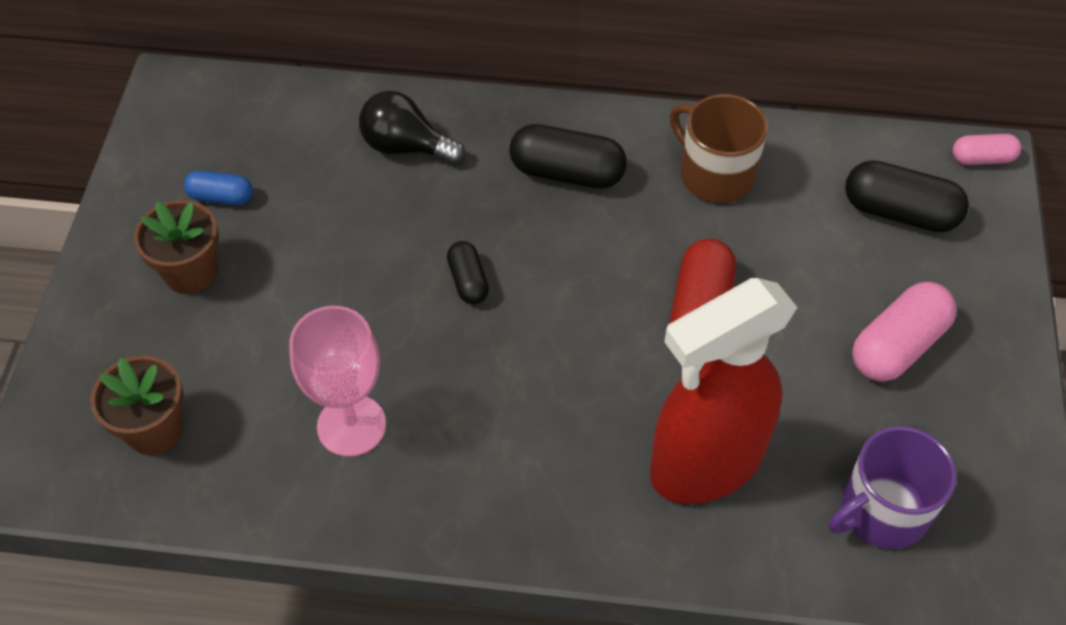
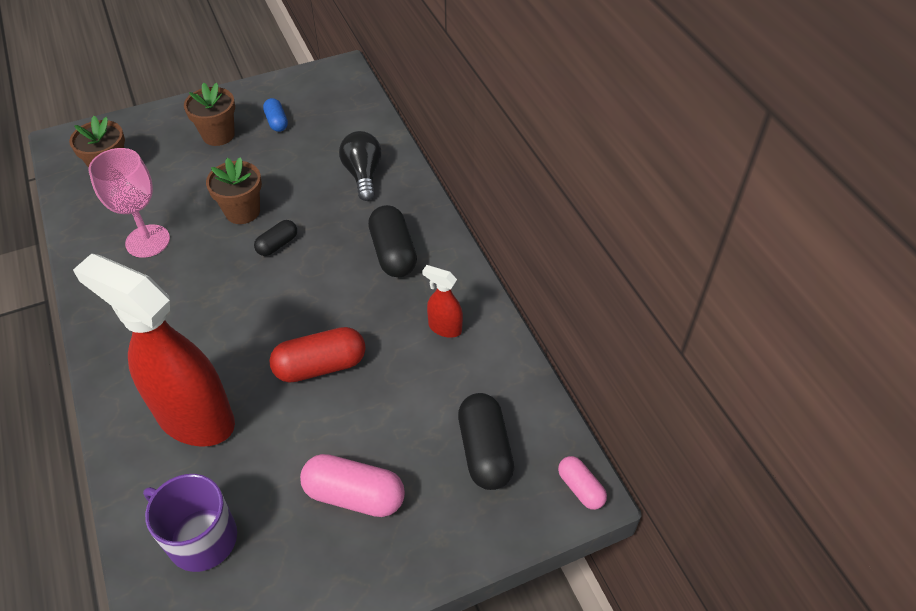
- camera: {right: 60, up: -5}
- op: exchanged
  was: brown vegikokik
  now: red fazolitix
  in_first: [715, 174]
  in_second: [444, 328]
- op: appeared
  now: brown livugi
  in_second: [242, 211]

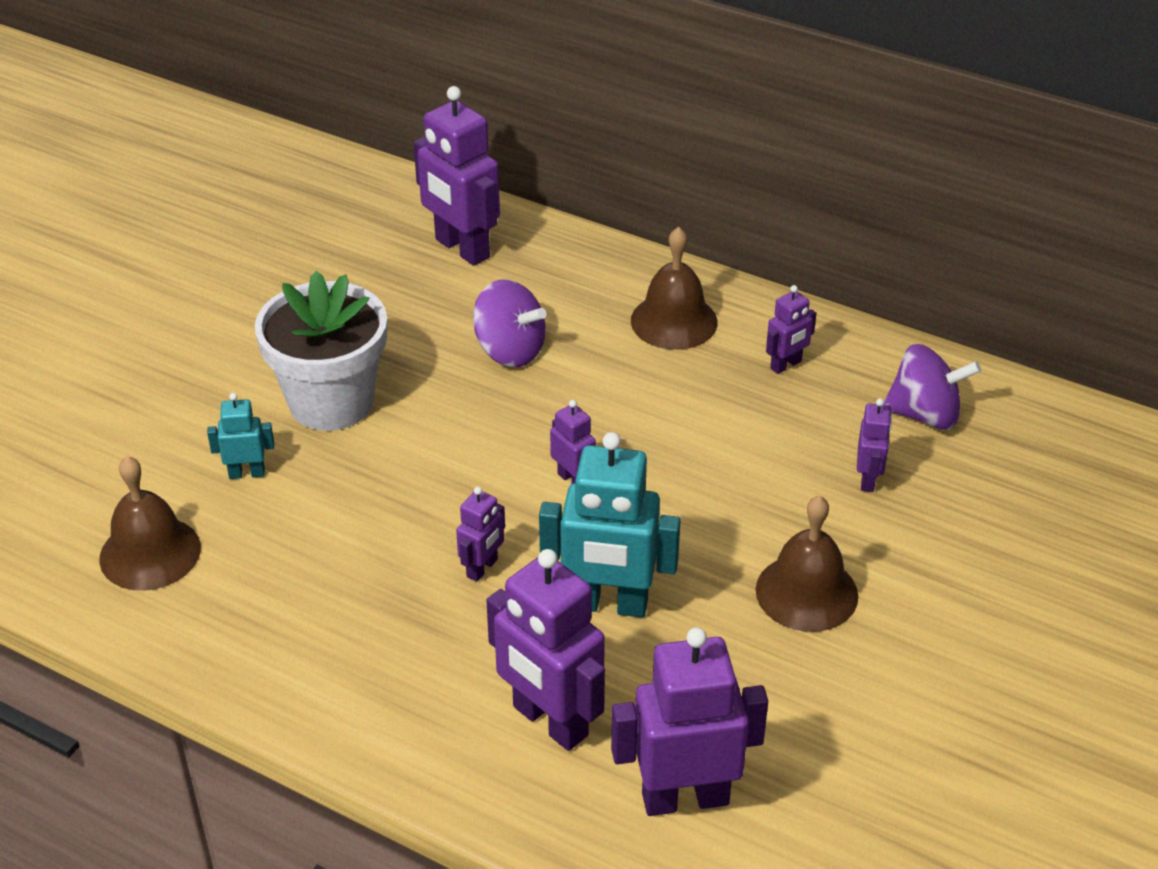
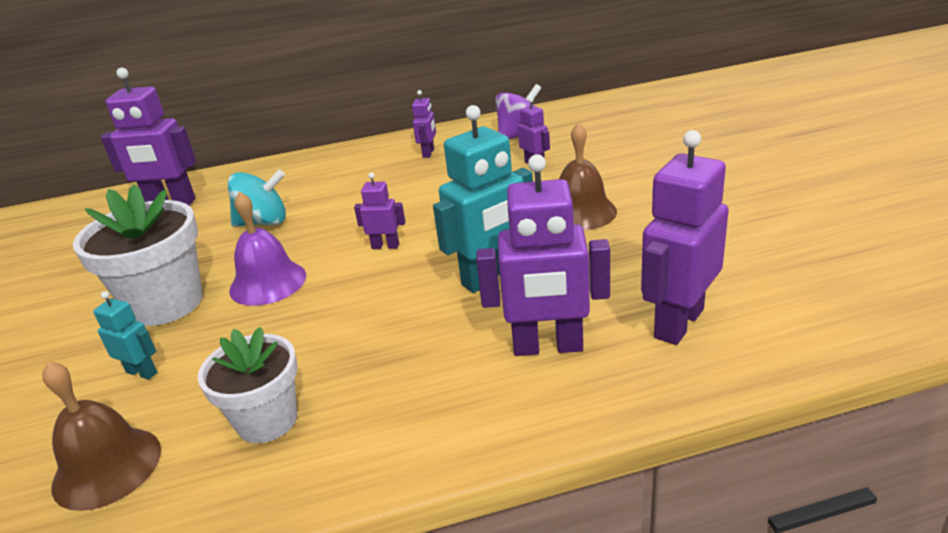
- camera: {right: -40, up: -10}
- op: spun
  was: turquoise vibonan
  in_first: [247, 473]
  in_second: [142, 372]
  clockwise: 75
- op: missing
  was: purple vibonan
  in_first: [482, 568]
- op: colour
  was: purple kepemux
  now: turquoise kepemux
  in_first: [509, 351]
  in_second: [263, 222]
- op: missing
  was: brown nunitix
  in_first: [674, 321]
- op: appeared
  now: white livugi
  in_second: [267, 420]
- op: appeared
  now: purple nunitix
  in_second: [268, 282]

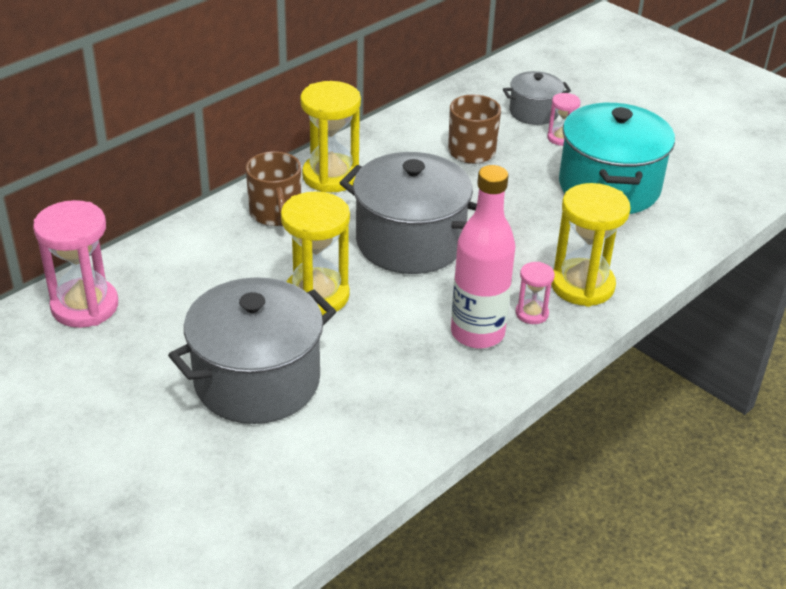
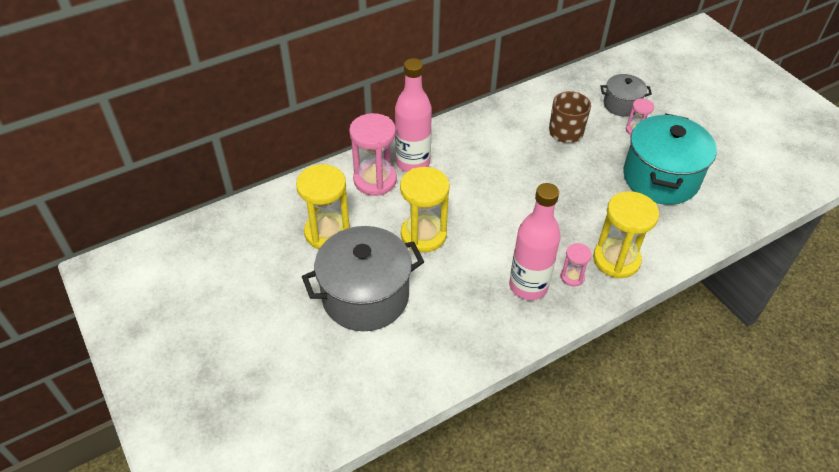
- camera: {right: 15, up: 10}
- op: relocated
  was: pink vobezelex
  in_first: [85, 306]
  in_second: [375, 180]
- op: exchanged
  was: brown vegikokik
  now: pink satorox
  in_first: [275, 214]
  in_second: [413, 163]
- op: relocated
  was: yellow vobezelex
  in_first: [331, 176]
  in_second: [327, 232]
- op: missing
  was: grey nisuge
  in_first: [410, 242]

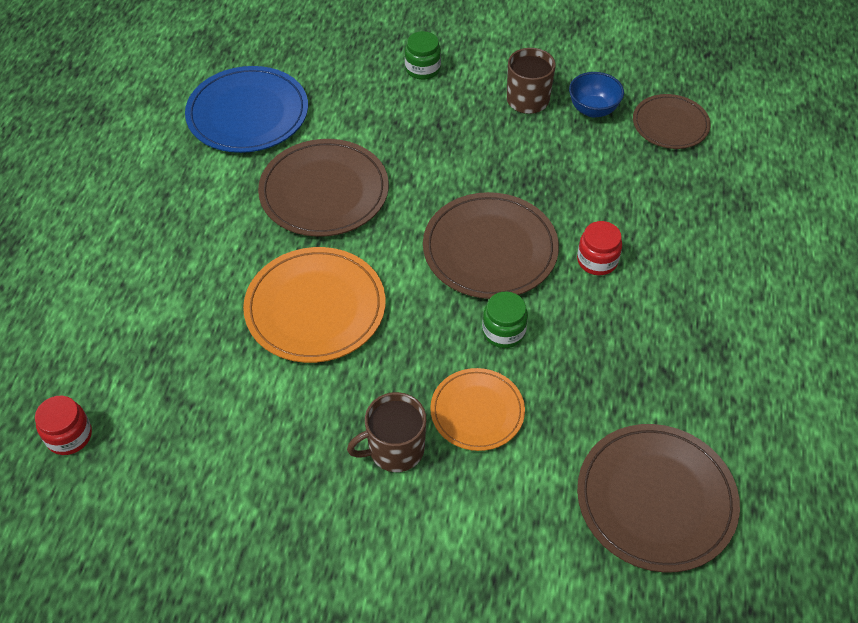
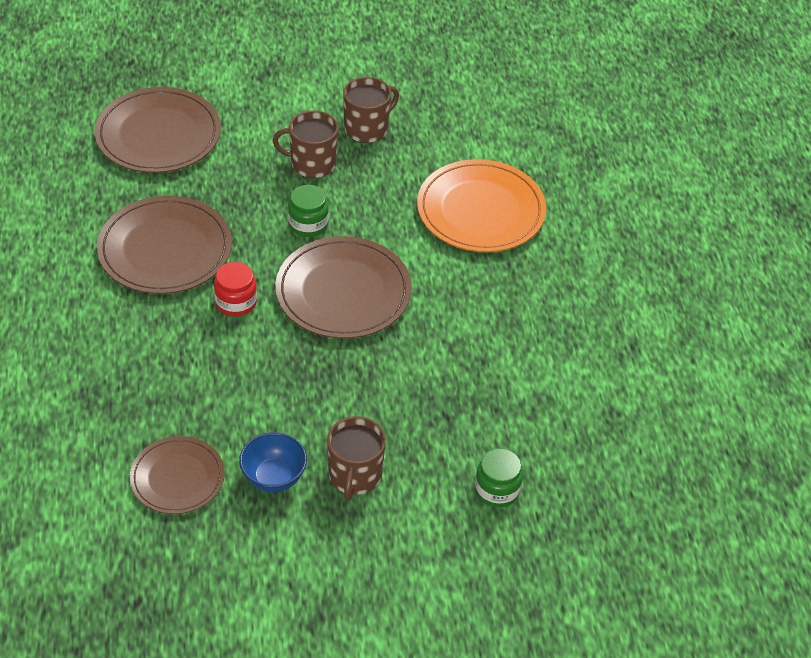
- camera: {right: 160, up: -5}
- op: missing
  was: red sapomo
  in_first: [69, 436]
- op: missing
  was: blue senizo
  in_first: [248, 113]
- op: relocated
  was: brown senizo
  in_first: [324, 191]
  in_second: [165, 249]
- op: exchanged
  was: orange senizo
  now: brown vegikokik
  in_first: [477, 411]
  in_second: [312, 163]

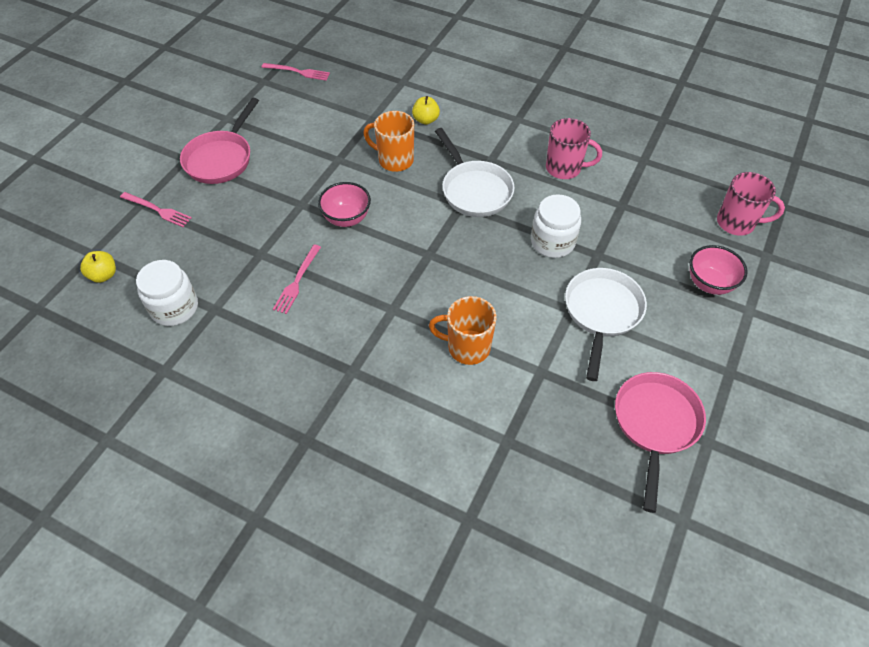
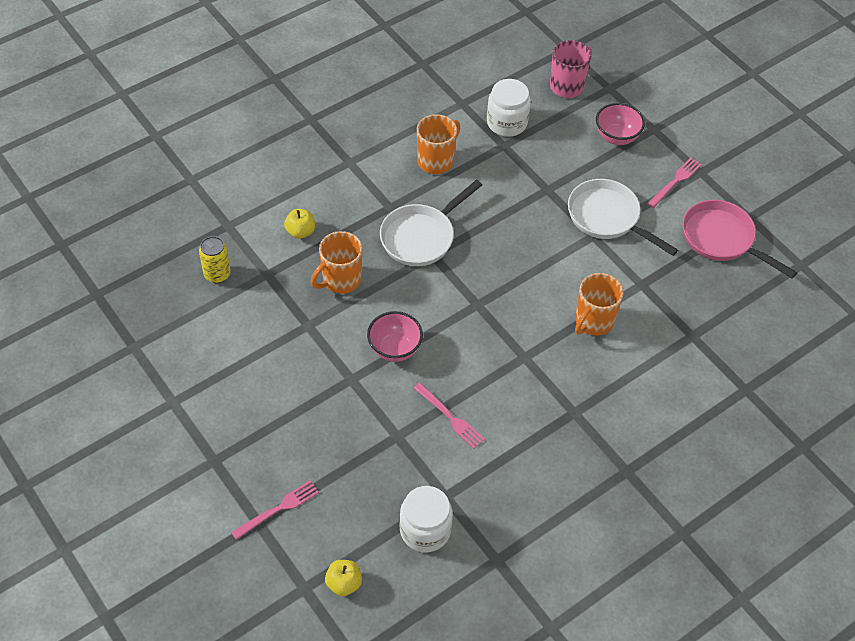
- camera: {right: -65, up: 0}
- op: missing
  was: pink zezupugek
  in_first: [221, 159]
- op: relocated
  was: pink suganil
  in_first: [298, 72]
  in_second: [675, 181]
- op: spun
  was: white zezupugek
  in_first: [474, 190]
  in_second: [421, 237]
  clockwise: 135
- op: relocated
  was: white sapomo
  in_first: [552, 242]
  in_second: [507, 122]
- op: colour
  was: pink vegikokik
  now: orange vegikokik
  in_first: [564, 168]
  in_second: [436, 161]
- op: appeared
  now: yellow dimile
  in_second: [217, 274]

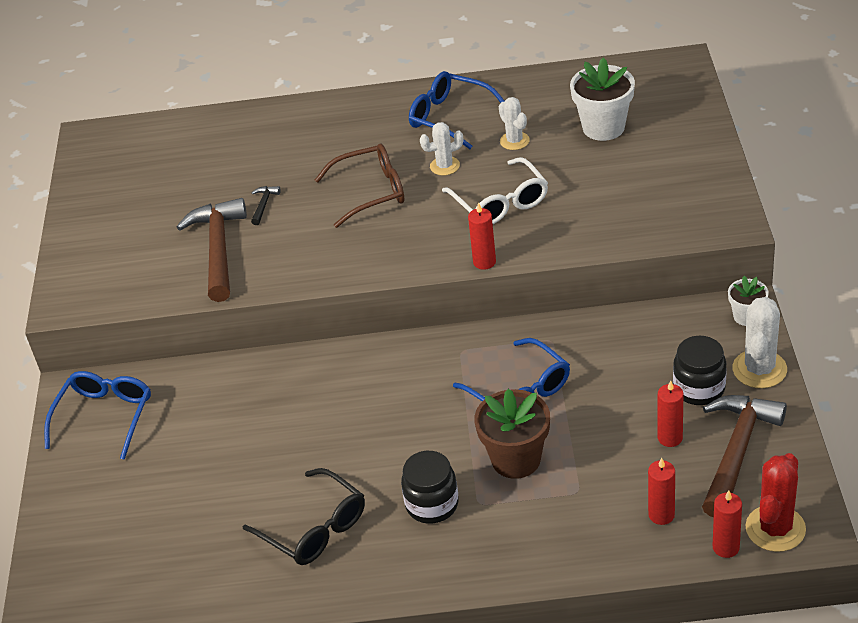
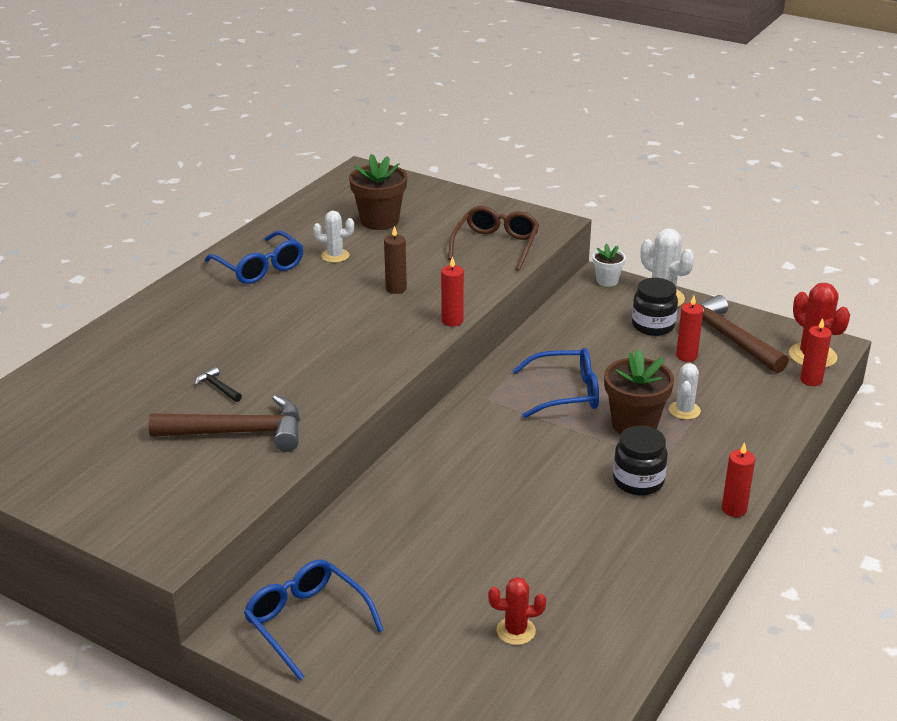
- camera: {right: -60, up: -10}
- op: spun
  was: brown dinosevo
  in_first: [218, 249]
  in_second: [238, 432]
  clockwise: 150
- op: missing
  was: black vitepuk
  in_first: [314, 528]
- op: relocated
  was: brown vitepuk
  in_first: [371, 192]
  in_second: [496, 245]
- op: spun
  was: blue vitepuk
  in_first: [449, 117]
  in_second: [260, 268]
  clockwise: -105
- op: relocated
  was: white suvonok
  in_first: [444, 166]
  in_second: [684, 410]
- op: exchanged
  was: white vitepuk
  now: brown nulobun
  in_first: [500, 203]
  in_second: [396, 288]
- op: colour
  was: white livugi
  now: brown livugi
  in_first: [603, 127]
  in_second: [379, 221]
- op: relocated
  was: red nulobun
  in_first: [661, 515]
  in_second: [734, 509]
- op: appeared
  now: red suvonok
  in_second: [516, 631]

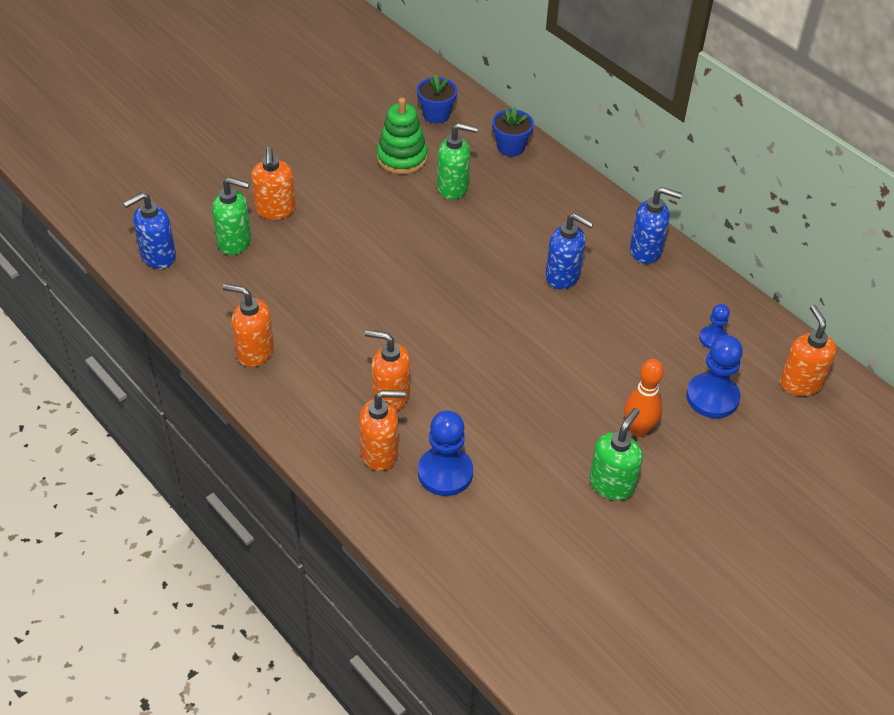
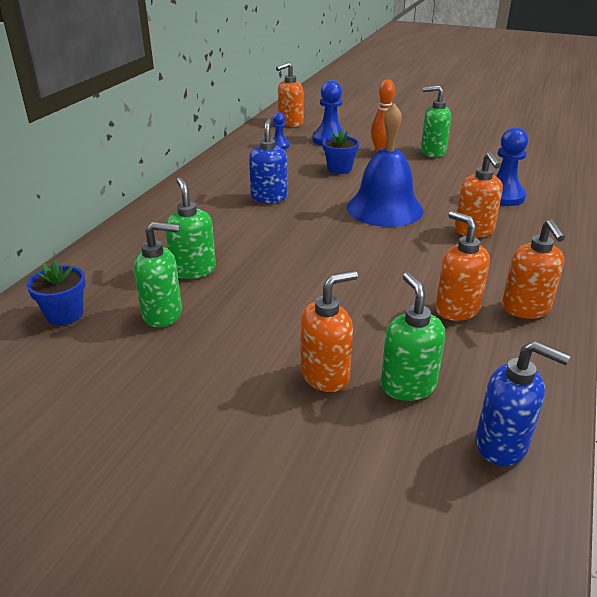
- camera: {right: -115, up: -15}
- op: relocated
  was: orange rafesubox
  in_first: [380, 453]
  in_second: [456, 309]
- op: exchanged
  was: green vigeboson
  now: green rafesubox
  in_first: [402, 158]
  in_second: [163, 314]
- op: relocated
  was: blue livugi
  in_first: [510, 147]
  in_second: [339, 169]
- op: missing
  was: blue rafesubox
  in_first: [646, 251]
- op: appeared
  now: blue nunitix
  in_second: [384, 208]

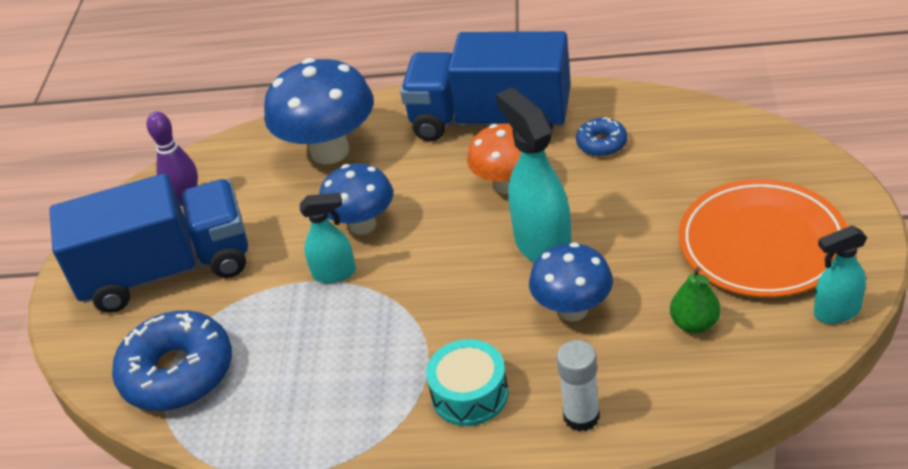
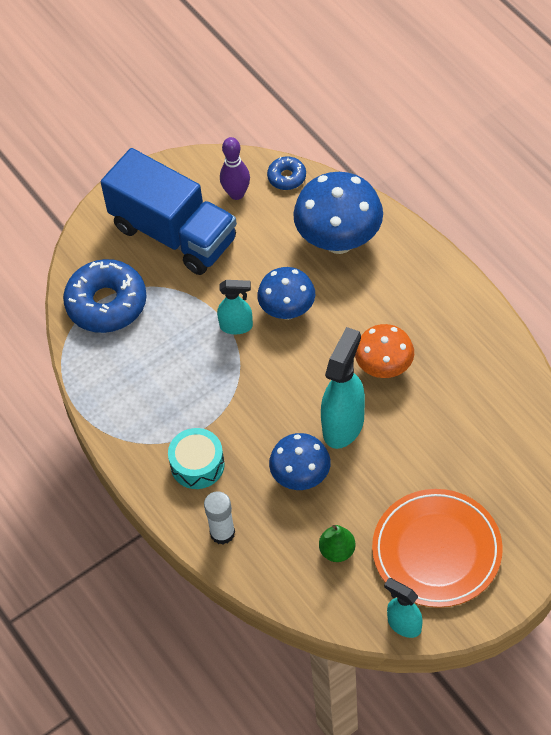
- camera: {right: 50, up: 15}
- op: spun
  was: turquoise fazolitix
  in_first: [335, 273]
  in_second: [236, 326]
  clockwise: -45
- op: missing
  was: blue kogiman
  in_first: [491, 120]
- op: relocated
  was: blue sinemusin
  in_first: [601, 143]
  in_second: [287, 177]

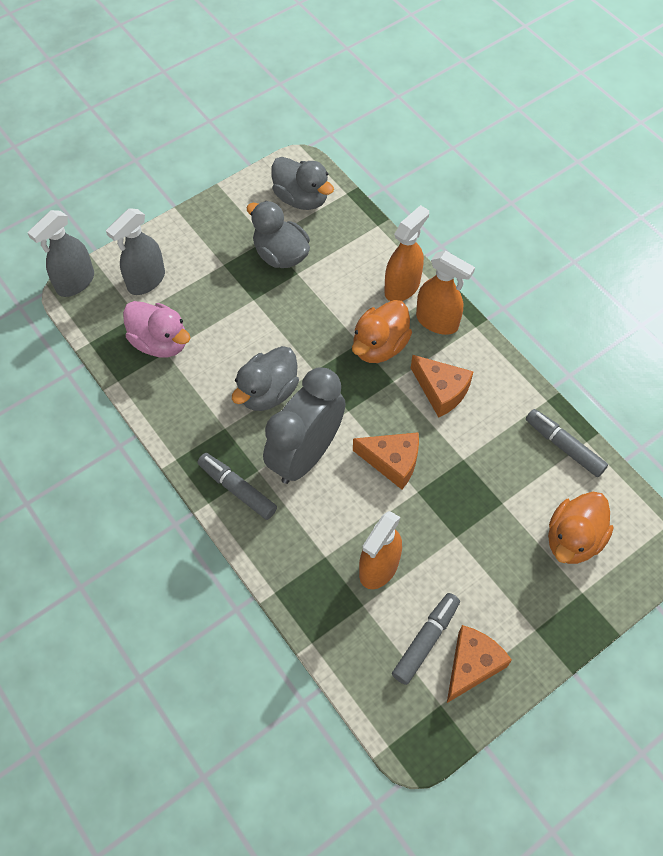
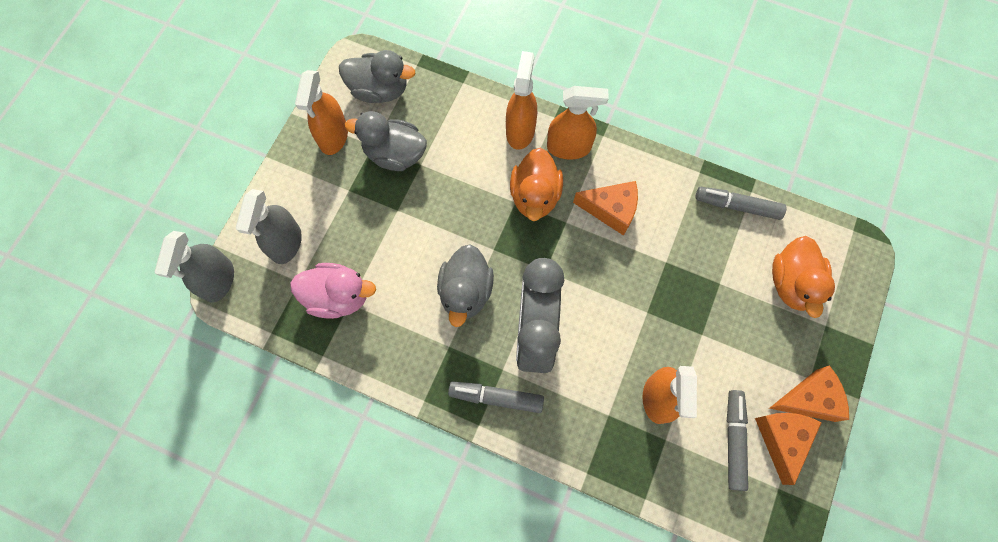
- camera: {right: -30, up: 10}
- op: relocated
  was: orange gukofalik
  in_first: [392, 462]
  in_second: [808, 399]
- op: appeared
  now: orange fazolitix
  in_second: [333, 136]

